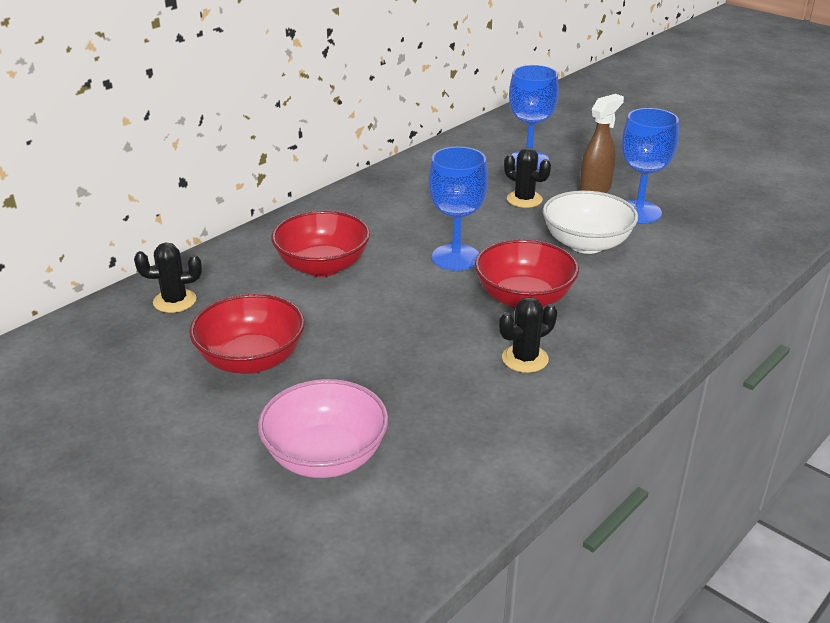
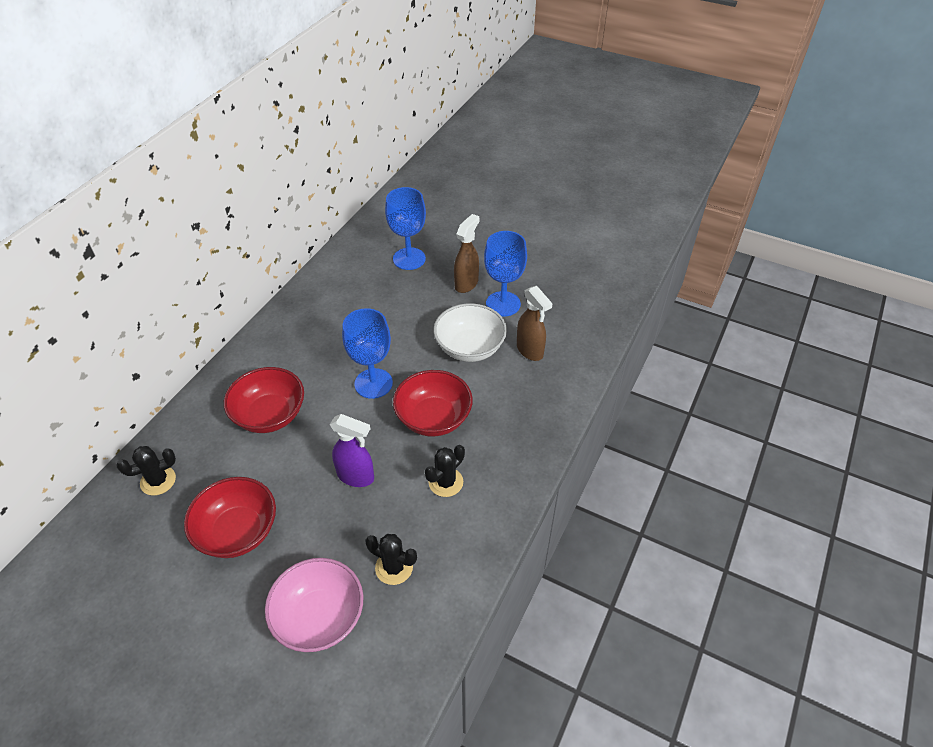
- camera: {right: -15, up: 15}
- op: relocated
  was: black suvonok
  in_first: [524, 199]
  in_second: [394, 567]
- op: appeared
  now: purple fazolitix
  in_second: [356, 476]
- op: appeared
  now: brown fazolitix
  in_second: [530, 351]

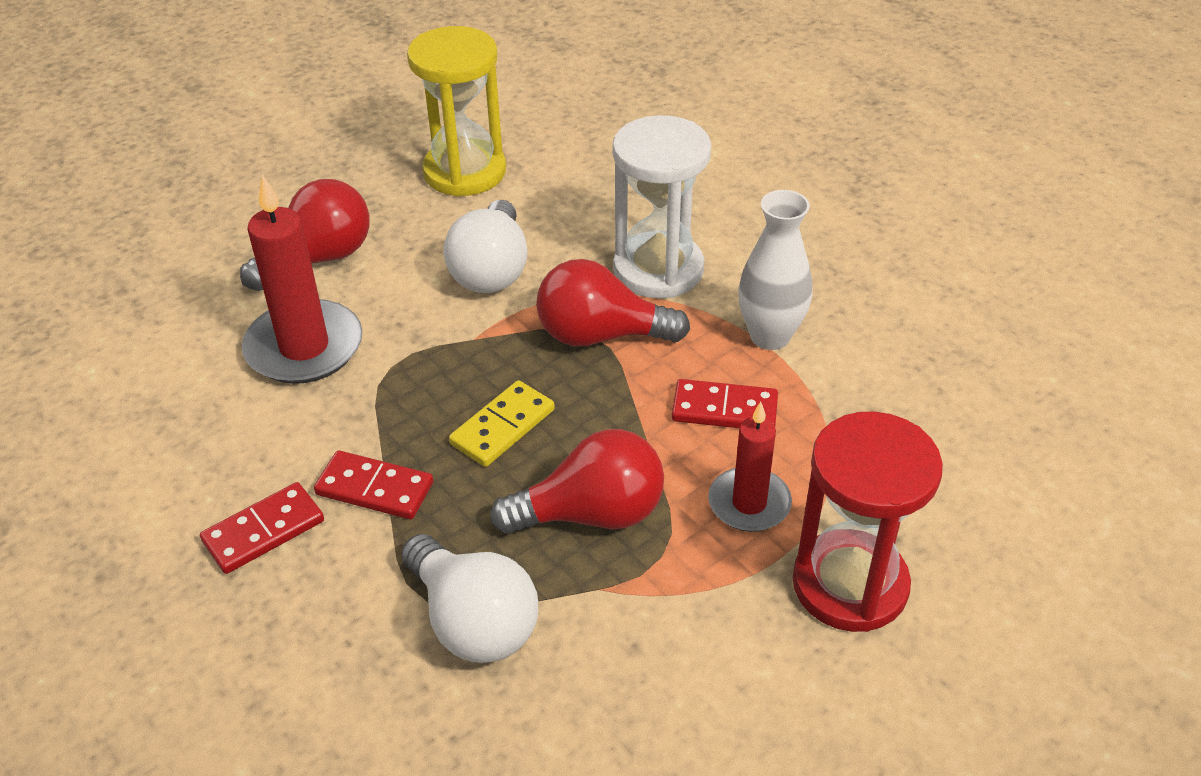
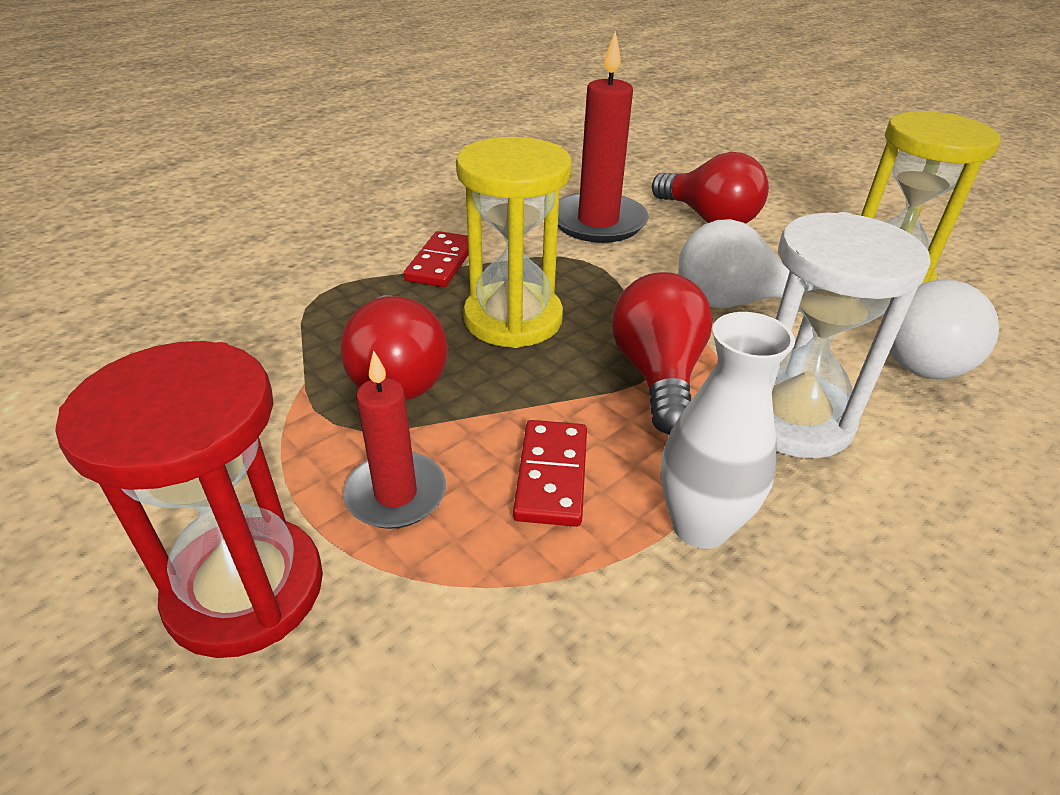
- camera: {right: 85, up: -5}
- op: missing
  was: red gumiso
  in_first: [263, 531]
- op: relocated
  was: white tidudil
  in_first: [473, 621]
  in_second: [930, 359]
- op: exchanged
  was: yellow gumiso
  now: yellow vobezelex
  in_first: [503, 427]
  in_second: [513, 319]

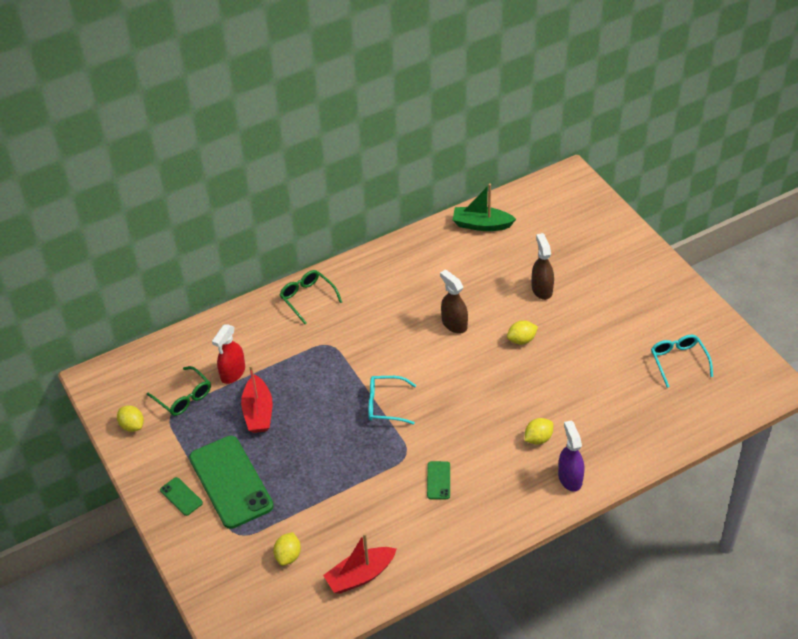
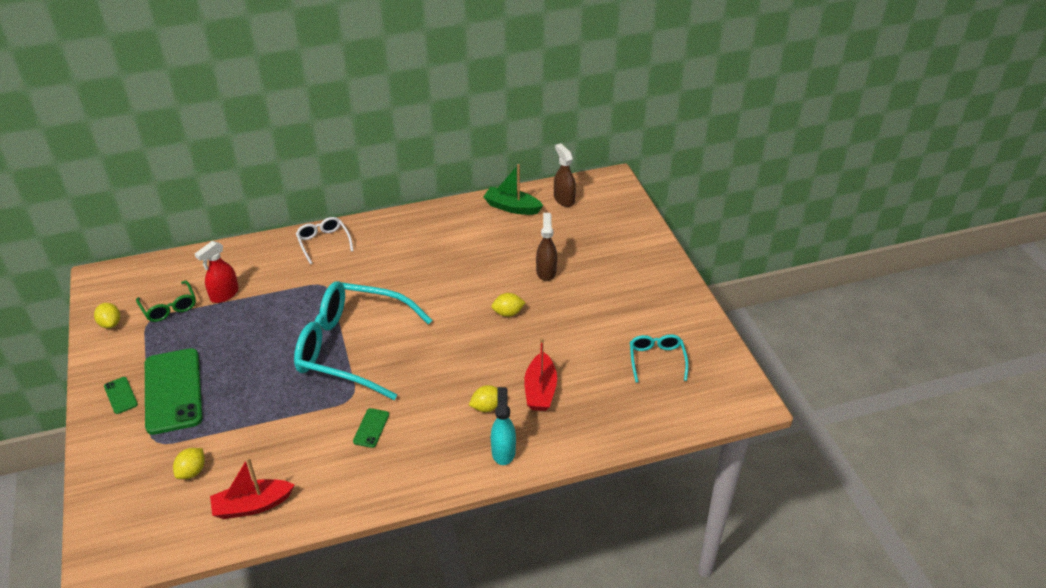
- camera: {right: 10, up: -5}
- op: relocated
  was: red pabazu
  in_first: [258, 412]
  in_second: [540, 390]
- op: colour
  was: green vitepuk
  now: white vitepuk
  in_first: [307, 298]
  in_second: [323, 242]
- op: size
  was: turquoise vitepuk
  in_first: [385, 405]
  in_second: [352, 348]
  ratio: 2.22
- op: relocated
  was: brown fazolitix
  in_first: [454, 324]
  in_second: [564, 199]
- op: colour
  was: purple fazolitix
  now: turquoise fazolitix
  in_first: [570, 478]
  in_second: [503, 451]

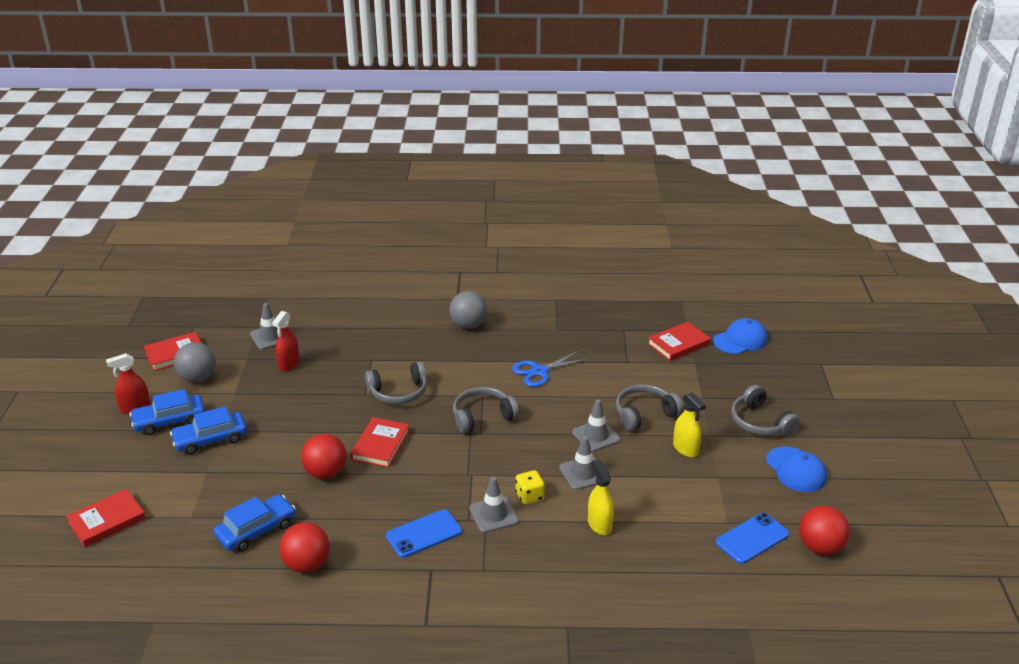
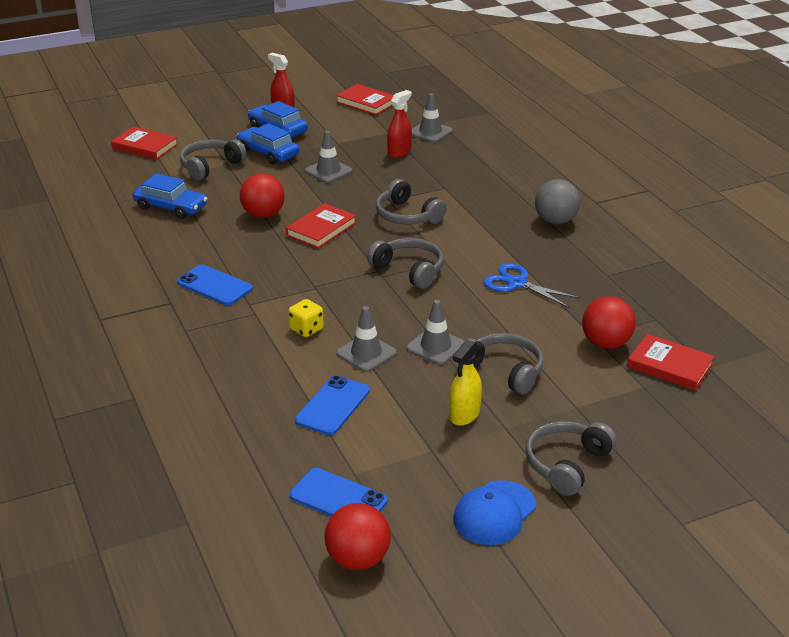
- camera: {right: 65, up: 0}
- op: missing
  was: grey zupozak
  in_first: [198, 378]
- op: spun
  was: red fazolitix
  in_first: [289, 364]
  in_second: [399, 152]
  clockwise: 135
- op: relocated
  was: red zupozak
  in_first: [307, 564]
  in_second: [606, 343]
- op: spun
  was: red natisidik
  in_first: [380, 445]
  in_second: [321, 229]
  clockwise: -45
- op: relocated
  was: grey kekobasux
  in_first: [493, 515]
  in_second: [328, 171]
- op: missing
  was: yellow fazolitix
  in_first: [599, 524]
- op: missing
  was: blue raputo
  in_first: [740, 340]
- op: appeared
  now: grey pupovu
  in_second: [210, 166]
- op: appeared
  now: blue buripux
  in_second: [333, 406]

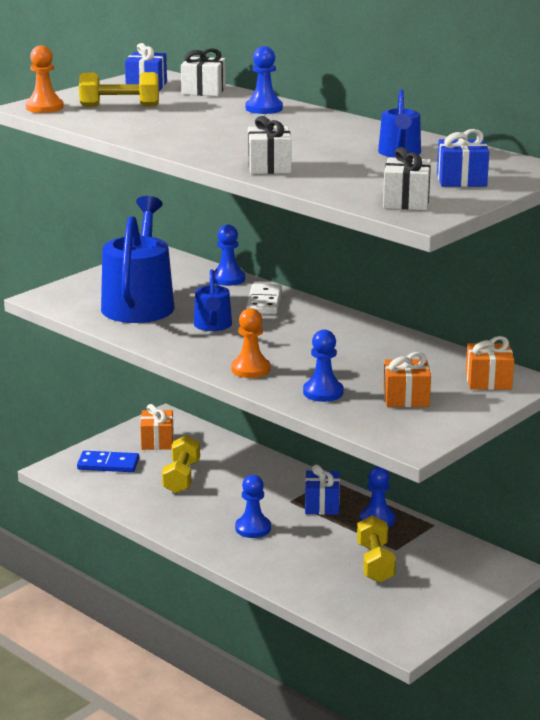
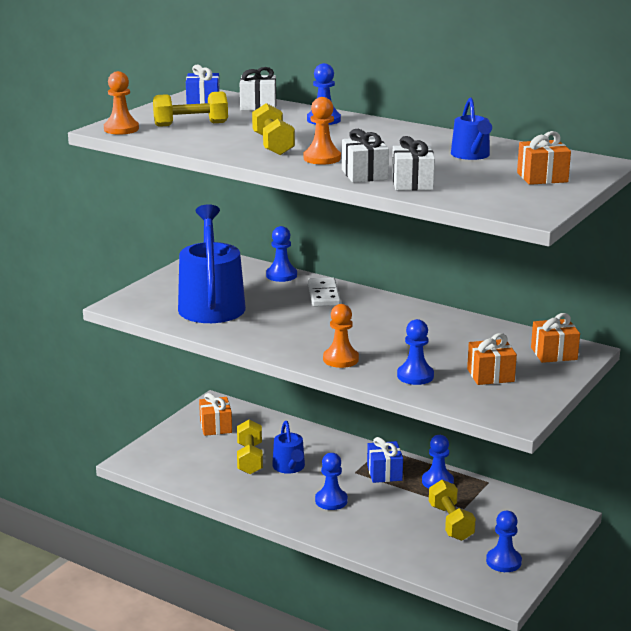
- camera: {right: -10, up: 0}
- op: missing
  was: blue gumiso
  in_first: [108, 464]
- op: relocated
  was: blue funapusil
  in_first: [213, 325]
  in_second: [289, 467]
- op: relocated
  was: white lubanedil
  in_first: [406, 201]
  in_second: [412, 183]
- op: colour
  was: blue lubanedil
  now: orange lubanedil
  in_first: [461, 180]
  in_second: [542, 177]
- op: appeared
  now: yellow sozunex
  in_second: [273, 145]
- op: appeared
  now: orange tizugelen
  in_second: [322, 158]
- op: appeared
  now: blue tizugelen
  in_second: [503, 561]

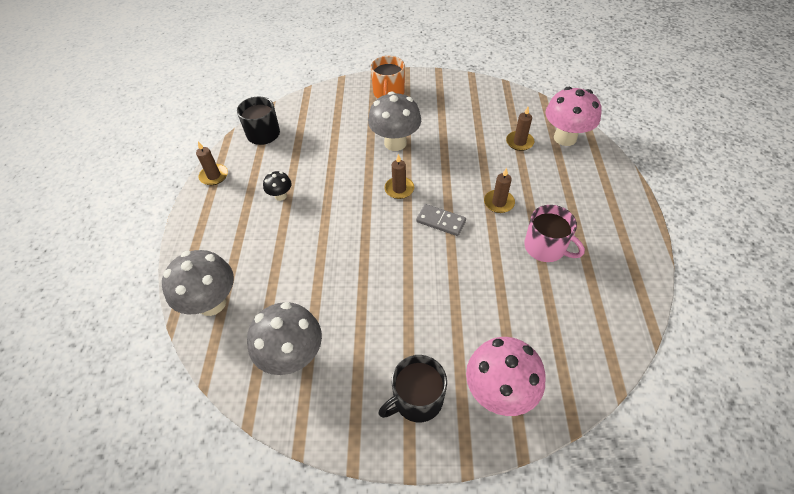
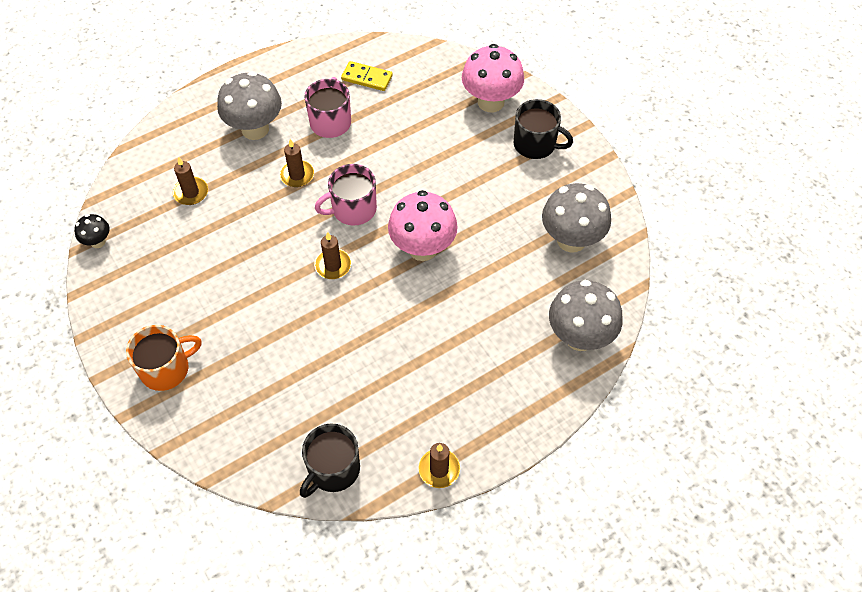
- camera: {right: -125, up: 5}
- op: relocated
  was: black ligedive
  in_first: [280, 196]
  in_second: [98, 242]
- op: relocated
  was: grey ligedive
  in_first: [395, 143]
  in_second: [255, 129]
- op: exchanged
  was: grey gumiso
  now: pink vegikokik
  in_first: [441, 221]
  in_second: [353, 209]
- op: relocated
  was: pink ligedive
  in_first: [565, 138]
  in_second: [423, 248]
- op: appeared
  now: yellow gumiso
  in_second: [367, 78]

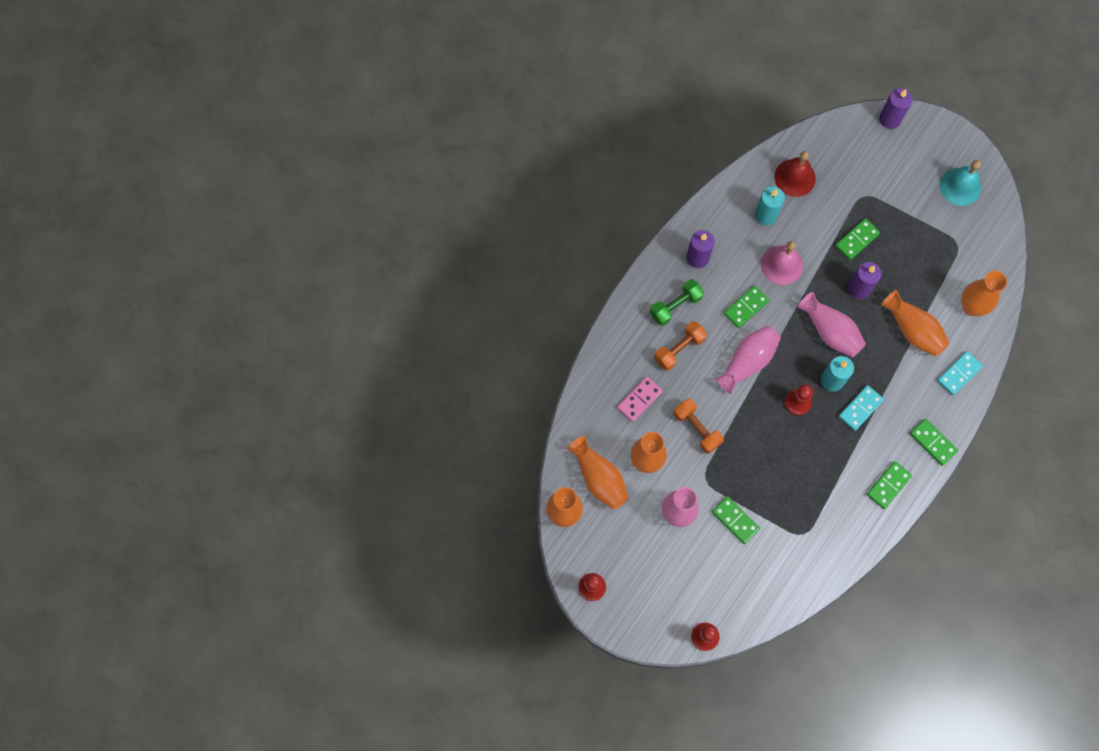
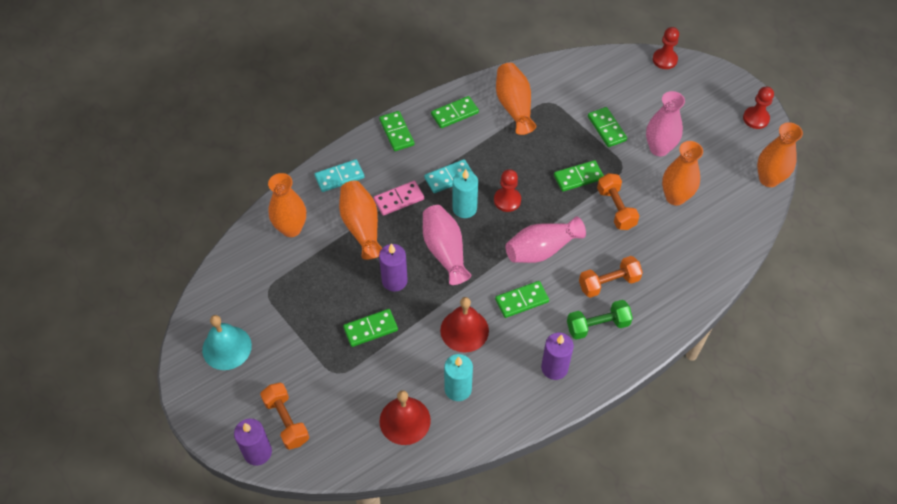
- camera: {right: -160, up: -15}
- op: relocated
  was: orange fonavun
  in_first: [599, 478]
  in_second: [514, 106]
- op: relocated
  was: pink gumiso
  in_first: [639, 400]
  in_second: [399, 199]
- op: colour
  was: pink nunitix
  now: red nunitix
  in_first: [782, 265]
  in_second: [464, 330]
- op: appeared
  now: orange sozunex
  in_second: [286, 421]
- op: appeared
  now: green gumiso
  in_second: [578, 177]

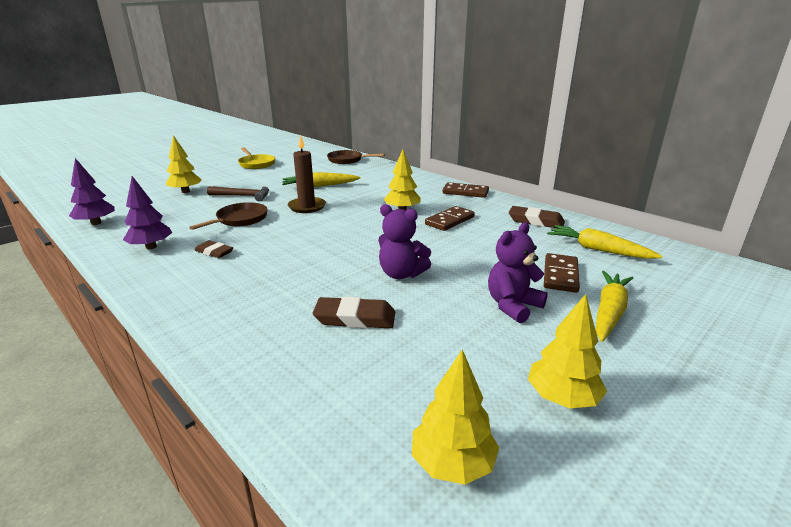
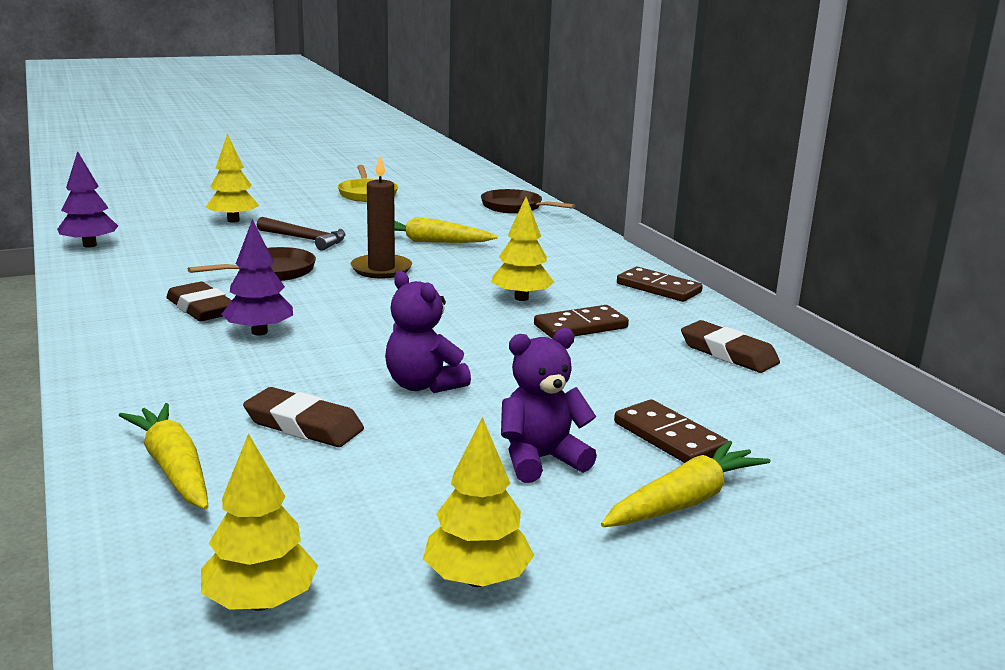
- camera: {right: 20, up: -5}
- op: relocated
  was: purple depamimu
  in_first: [151, 247]
  in_second: [259, 332]
- op: size
  was: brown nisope
  in_first: [214, 252]
  in_second: [201, 308]
  ratio: 1.53
- op: spun
  was: brown gumiso
  in_first: [560, 275]
  in_second: [669, 437]
  clockwise: -75
- op: relocated
  was: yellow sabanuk
  in_first: [598, 250]
  in_second: [173, 468]

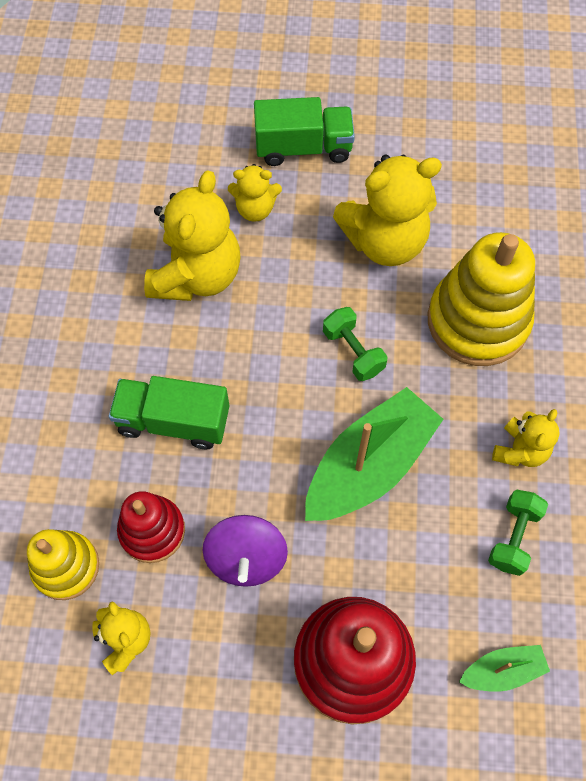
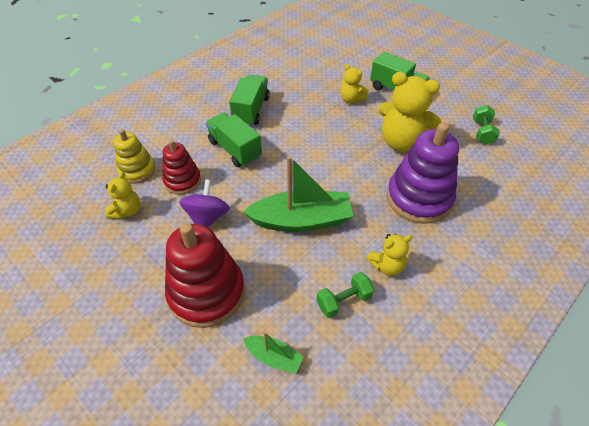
- camera: {right: 40, up: -15}
- op: missing
  was: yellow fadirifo
  in_first: [197, 275]
- op: spun
  was: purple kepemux
  in_first: [246, 558]
  in_second: [207, 217]
  clockwise: 150
- op: relocated
  was: green sozunex
  in_first: [353, 351]
  in_second: [482, 132]
- op: colour
  was: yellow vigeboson
  now: purple vigeboson
  in_first: [477, 321]
  in_second: [419, 198]
- op: appeared
  now: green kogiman
  in_second: [251, 110]

